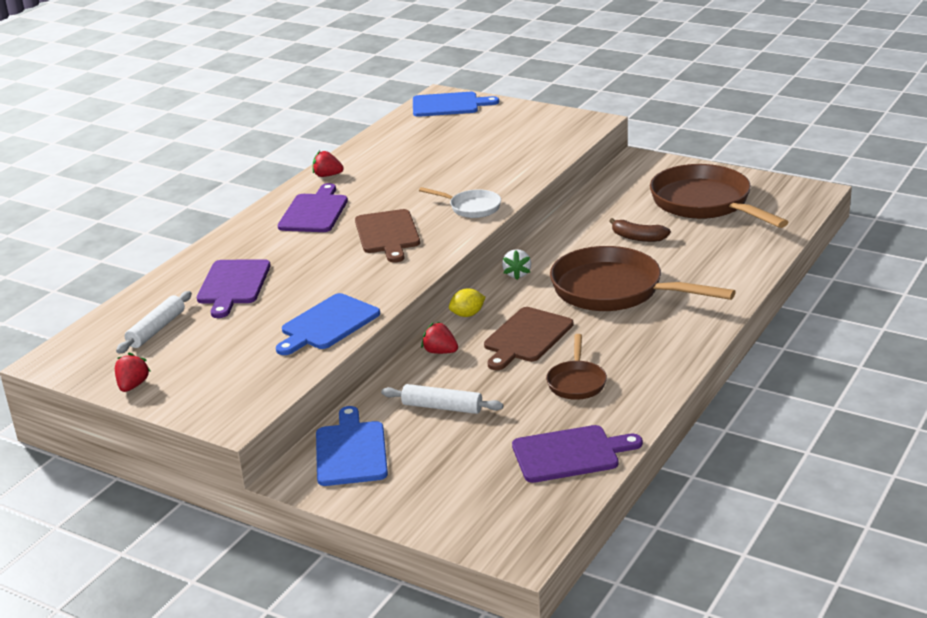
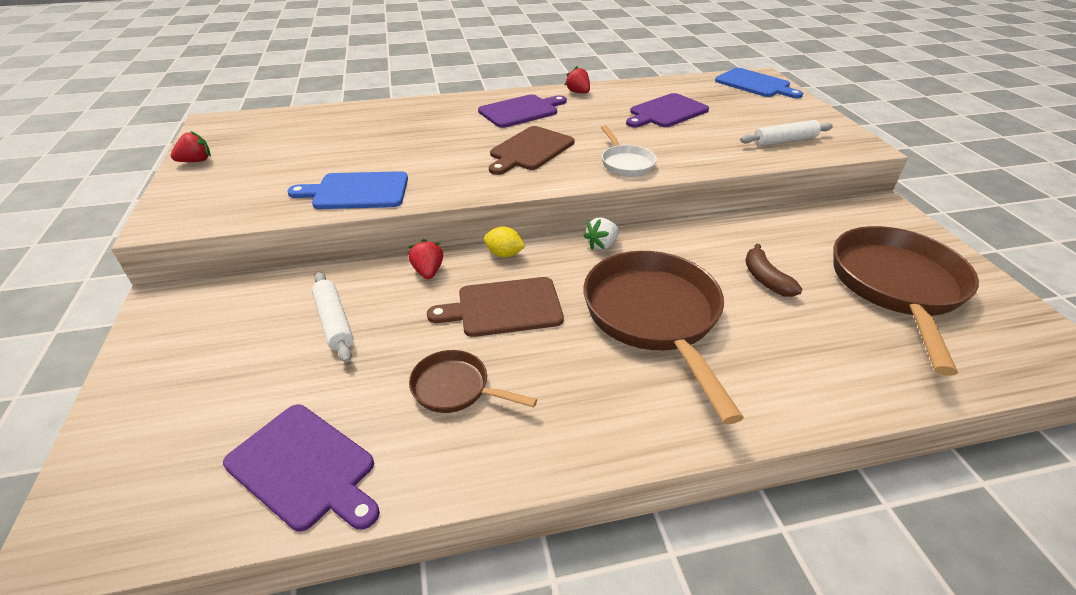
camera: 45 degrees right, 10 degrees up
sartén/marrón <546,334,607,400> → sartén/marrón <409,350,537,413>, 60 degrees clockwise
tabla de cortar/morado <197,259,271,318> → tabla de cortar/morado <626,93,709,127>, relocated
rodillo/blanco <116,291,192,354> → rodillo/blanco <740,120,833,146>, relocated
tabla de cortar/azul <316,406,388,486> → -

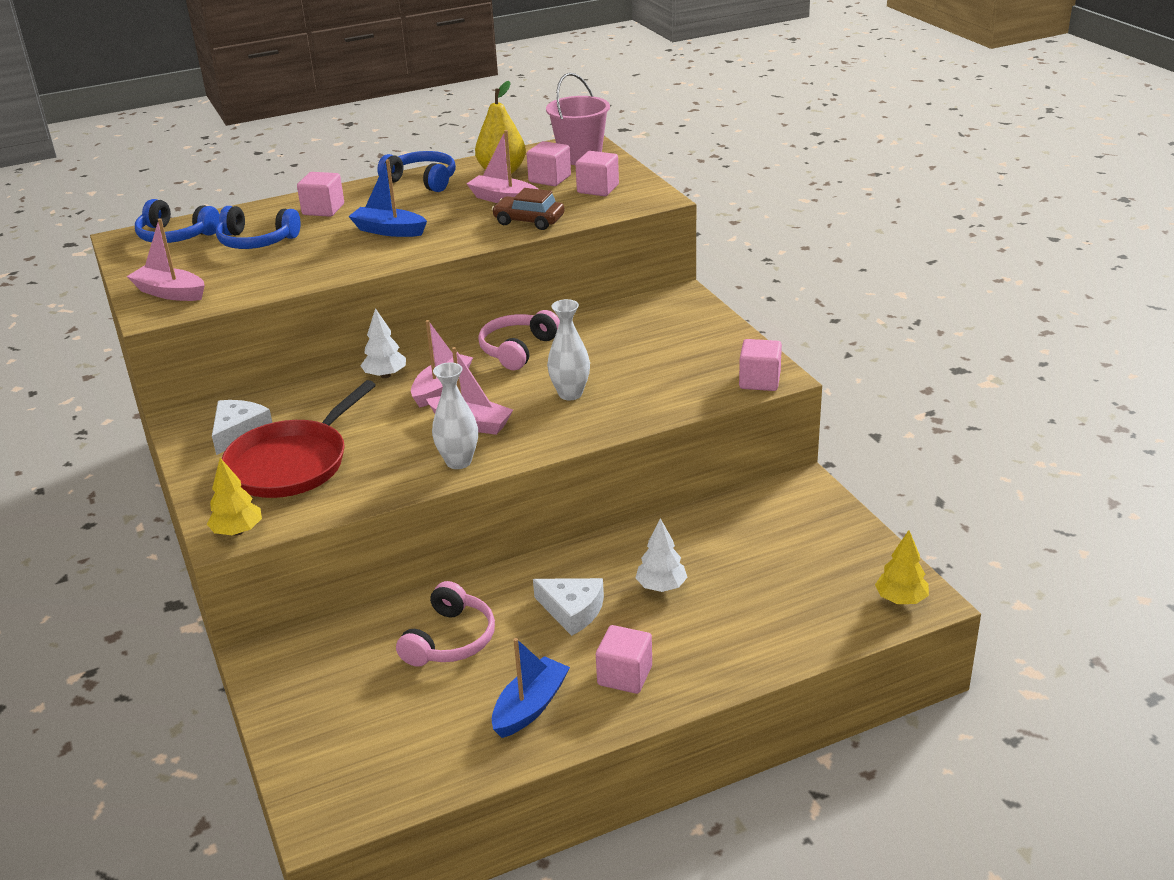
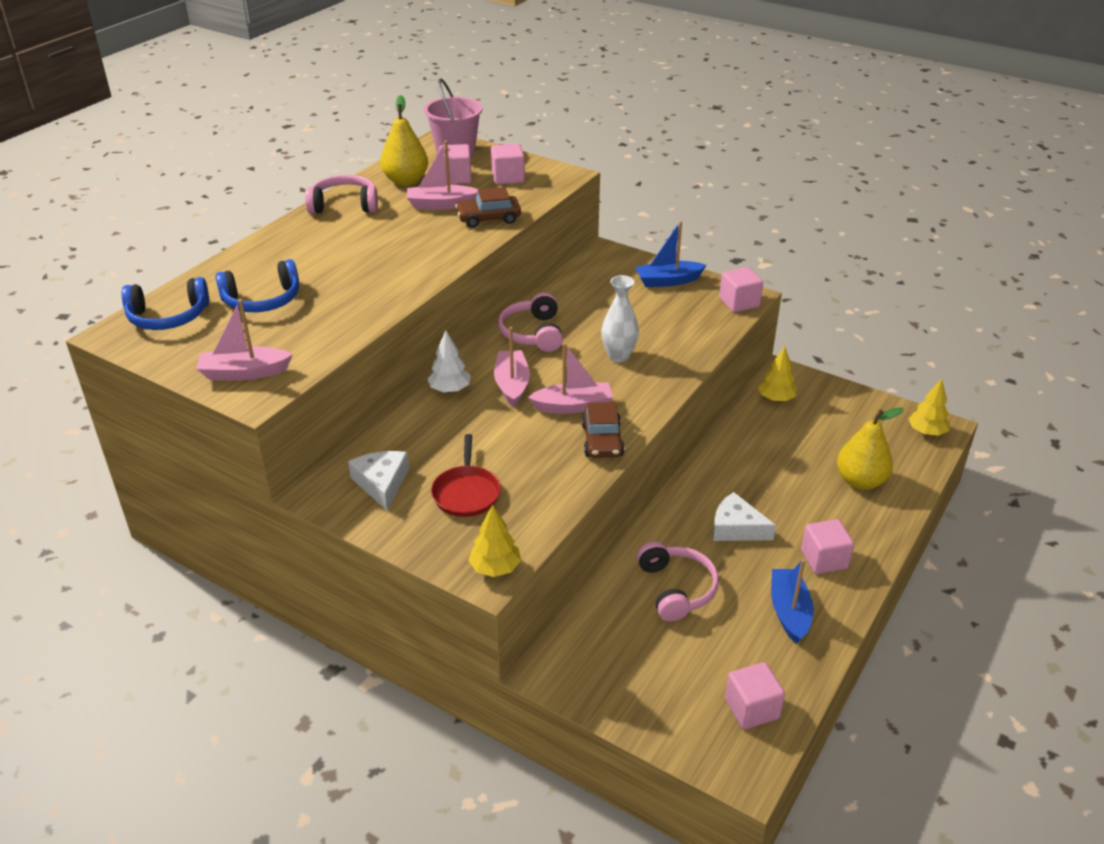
camera: 35 degrees left, 5 degrees up
auriculares/azul <377,151,456,192> → auriculares/rosa <305,175,378,214>
sartén/rojo <222,380,376,498> → sartén/rojo <431,434,501,517>, x0.60
florero/blanco <432,362,478,469> → coche/marrón <581,402,625,458>
barco/azul <348,159,427,237> → barco/azul <635,221,706,287>, relocated
queso/blanco <533,578,604,636> → queso/blanco <713,492,776,541>, 150 degrees counterclockwise
cubo/rosa <297,172,344,217> → cubo/rosa <725,662,785,729>, relocated
- → árbol/amarillo <758,346,797,402>
- → pera/amarillo <837,407,904,490>
árbol/blanco <636,518,687,592> → -

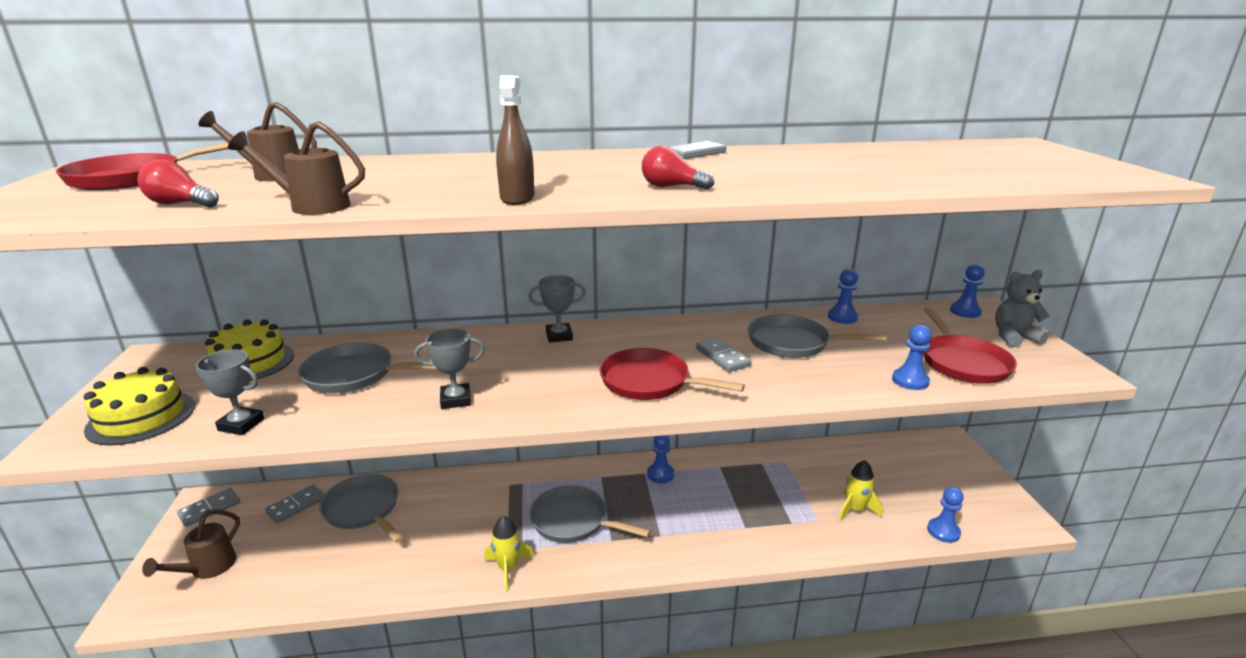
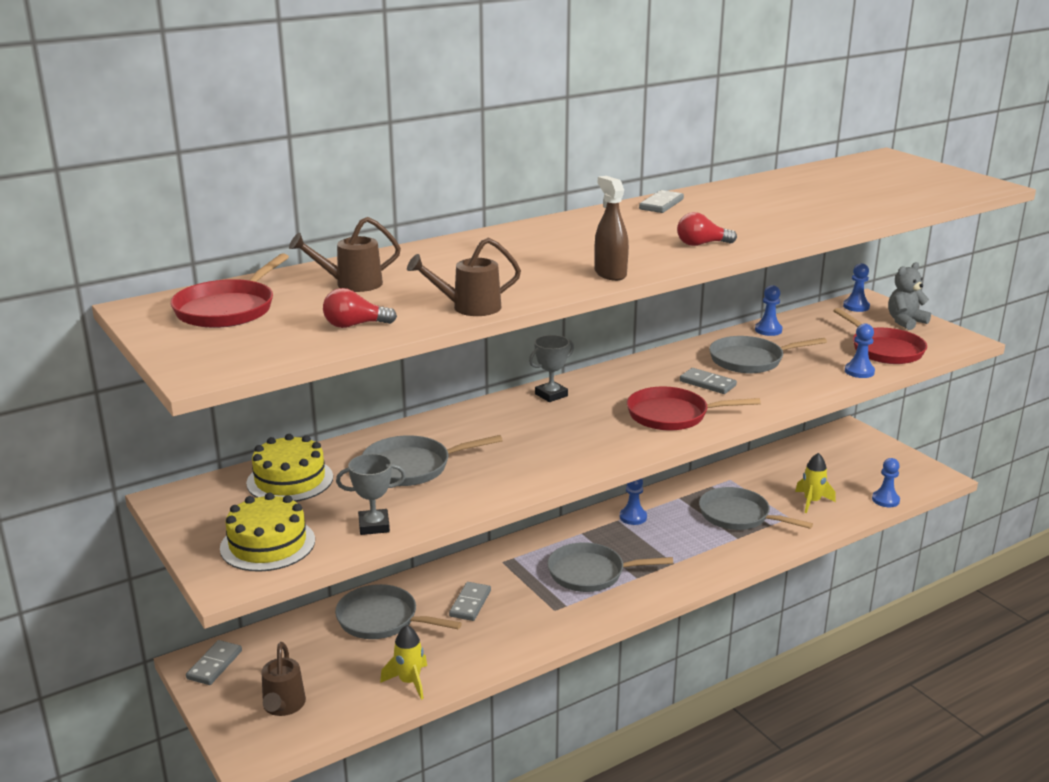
camera: 25 degrees left, 0 degrees up
cohete/amarillo <484,516,534,591> → cohete/amarillo <380,625,427,700>, relocated
ficha de dominó/gris <265,484,324,524> → ficha de dominó/gris <449,582,491,621>, relocated
- → sartén/gris <699,487,813,530>
trofeo/gris <414,328,485,409> → -

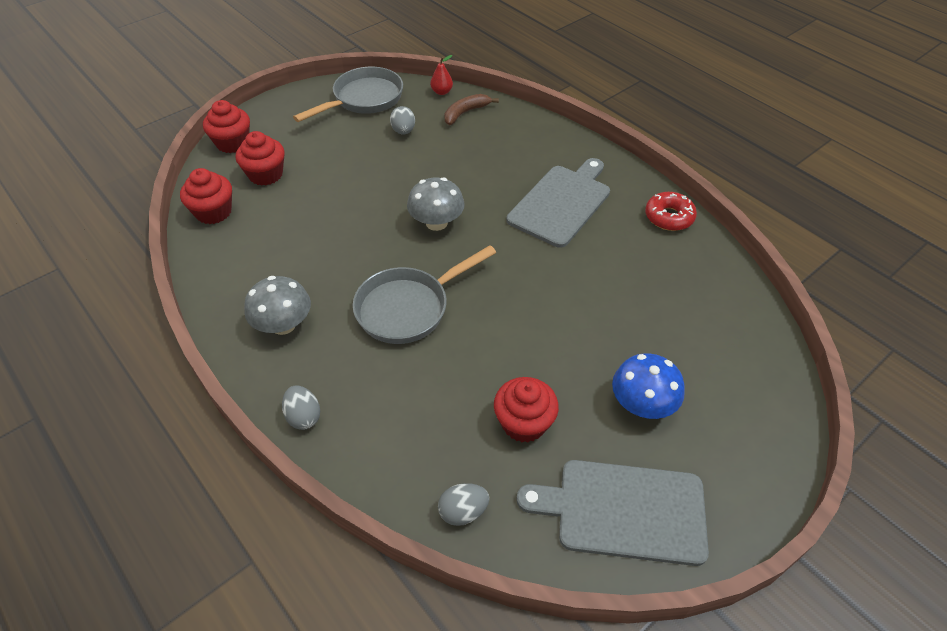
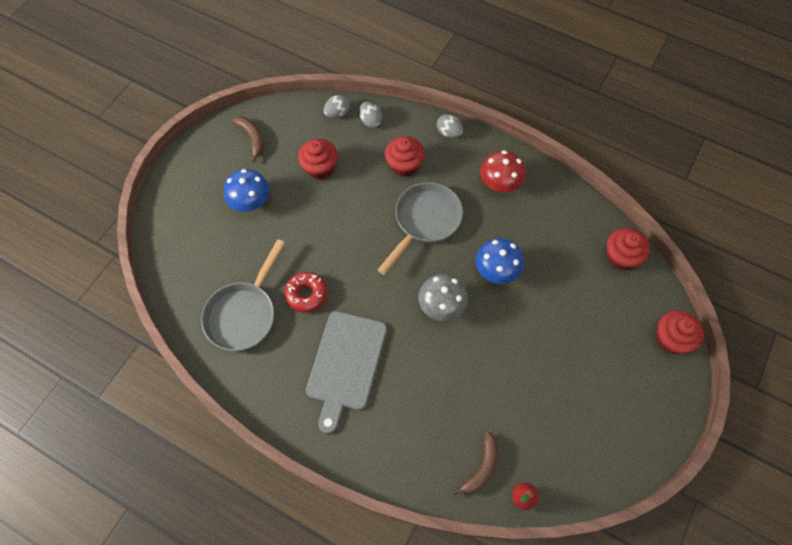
camera: 160 degrees right, 15 degrees up
sartén/gris <293,67,403,122> → sartén/gris <201,239,285,351>, relocated
tabla de cortar/gris <517,460,709,566> → plátano/marrón <232,117,264,163>
rosquilla/rojo <645,192,697,231> → rosquilla/rojo <284,272,328,313>, relocated
huevo/gris <390,106,415,134> → huevo/gris <359,102,382,128>, relocated
magdalena/rojo <236,131,285,186> → magdalena/rojo <385,136,425,177>, relocated
- → seta/azul <476,238,524,284>
seta/gris <244,276,311,335> → seta/rojo <480,150,526,192>

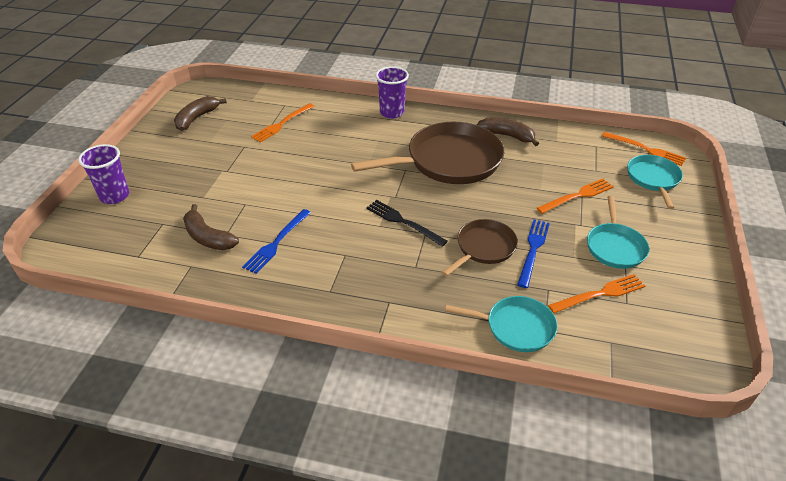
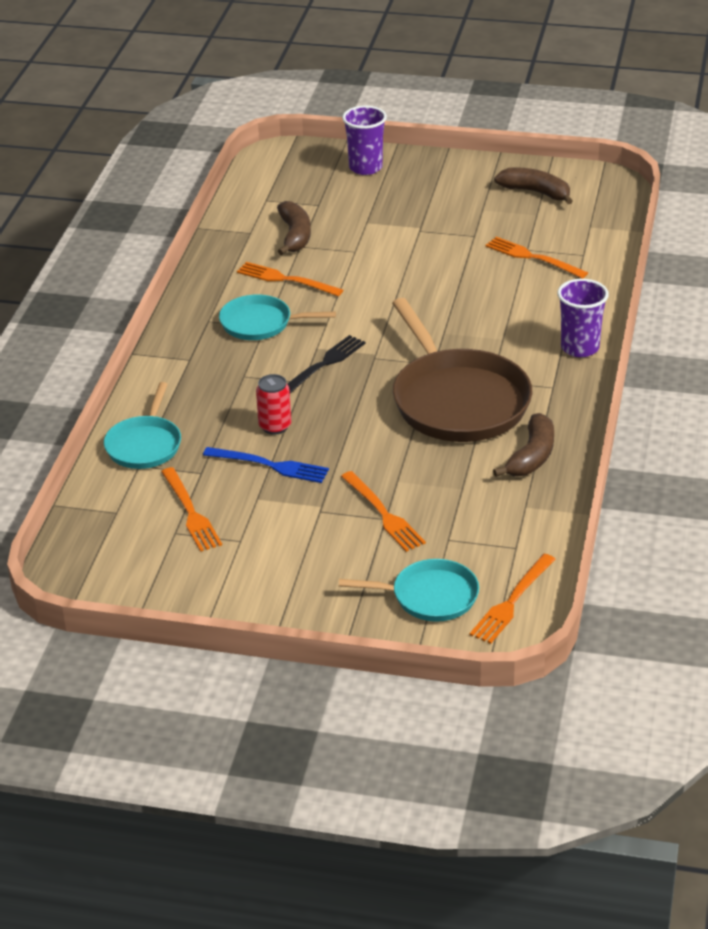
camera: 90 degrees right, 5 degrees down
sartén/turquesa <587,196,649,269> → sartén/turquesa <219,295,336,340>, relocated
tenedor/azul <242,209,311,274> → tenedor/naranja <237,262,343,296>
sartén/marrón <442,219,518,276> → lata/rojo <256,374,291,435>
plátano/marrón <183,204,239,250> → plátano/marrón <277,201,311,255>, 135 degrees clockwise

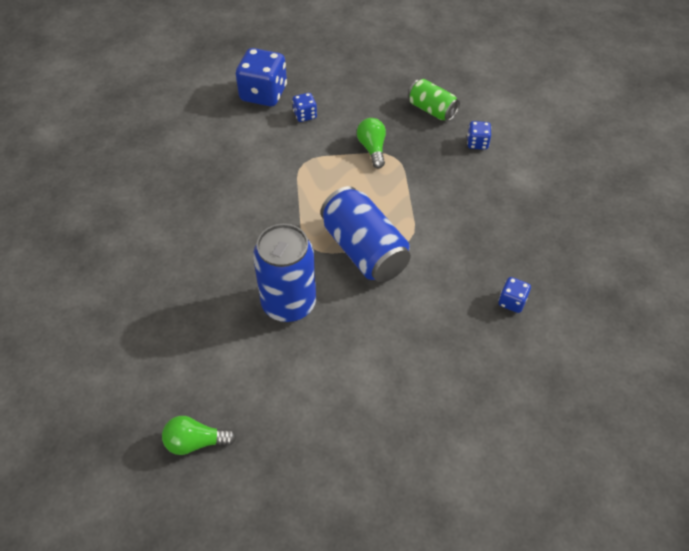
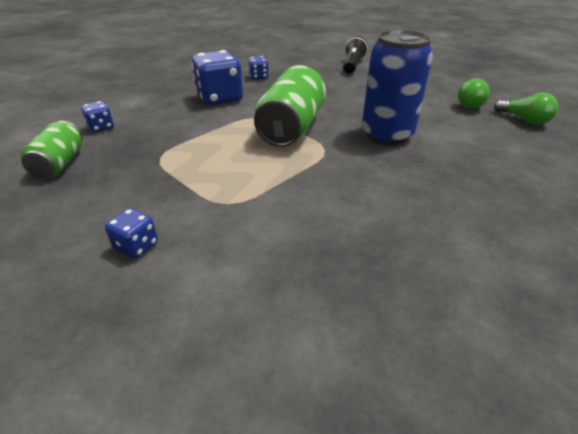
camera: 130 degrees left, 15 degrees down
dado/azul <236,48,287,106> → dado/azul <191,50,243,105>, relocated
lata/azul <321,186,411,282> → lata/verde <254,65,326,147>
- → lámpara de mano/negro <343,36,368,74>
bombilla/verde <357,118,386,169> → bombilla/verde <458,79,490,109>, relocated

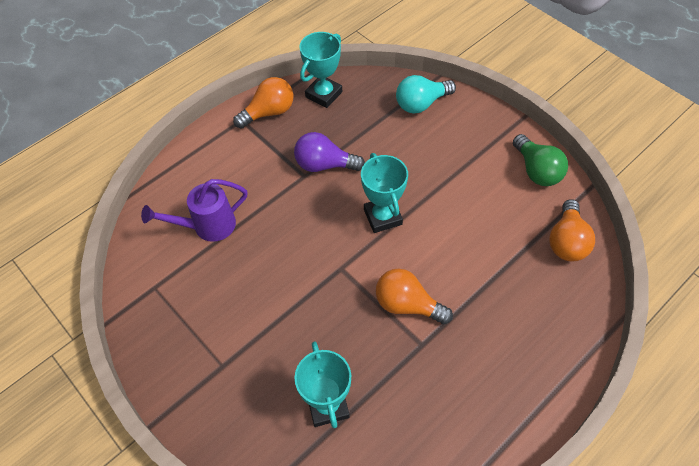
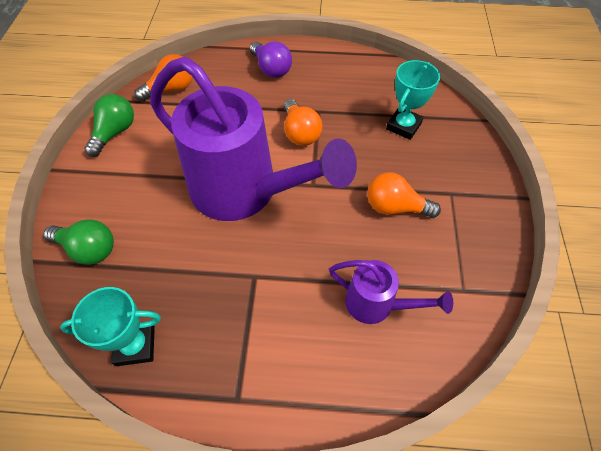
camera: 135 degrees left, 0 degrees up
bombilla/turquesa <396,75,456,113> → bombilla/verde <43,219,114,265>
trofeo/turquesa <361,153,408,233> → regadera/morado <150,57,357,221>
bombilla/morado <294,132,365,172> → bombilla/morado <250,42,292,78>, relocated
bombilla/naranja <233,77,293,129> → bombilla/naranja <367,172,441,218>, relocated

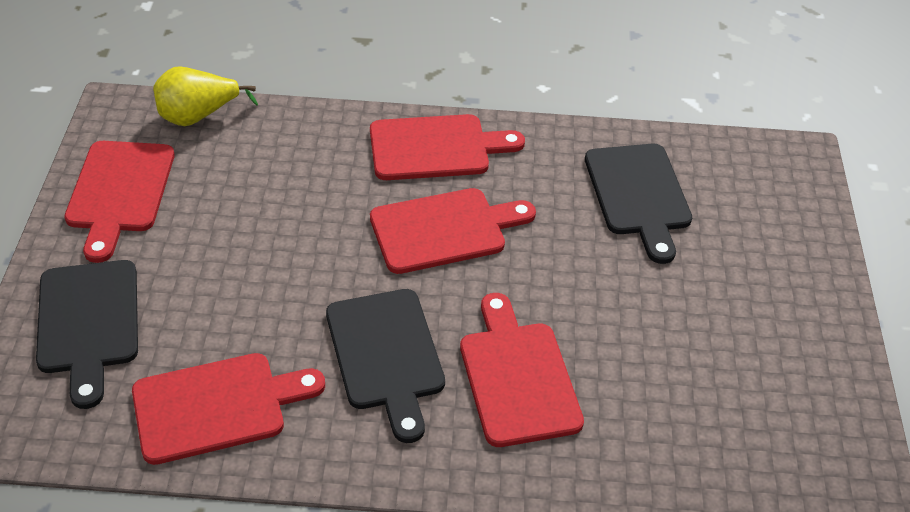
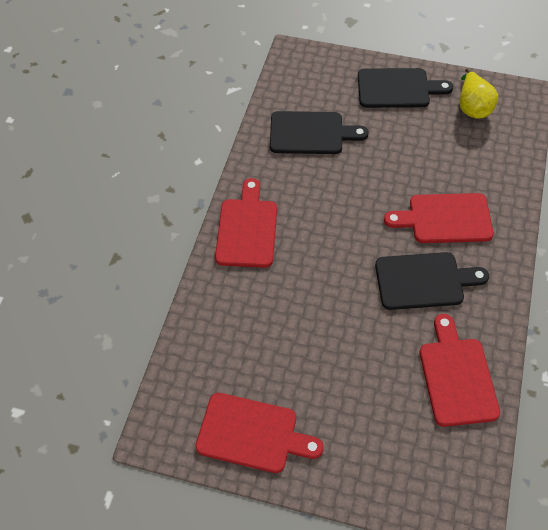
camera: 75 degrees left, 10 degrees up
tabla de cortar/negro <36,260,138,409> → tabla de cortar/negro <358,68,453,108>, relocated
pera/amarillo <153,66,258,126> → pera/amarillo <459,68,498,119>, relocated
tabla de cortar/rojo <370,188,536,274> → -

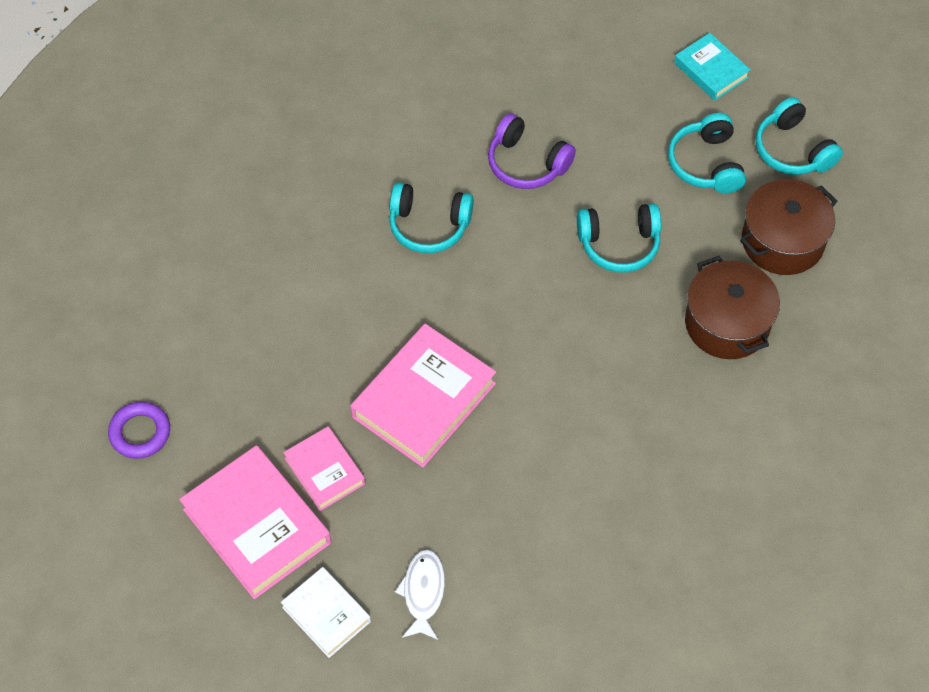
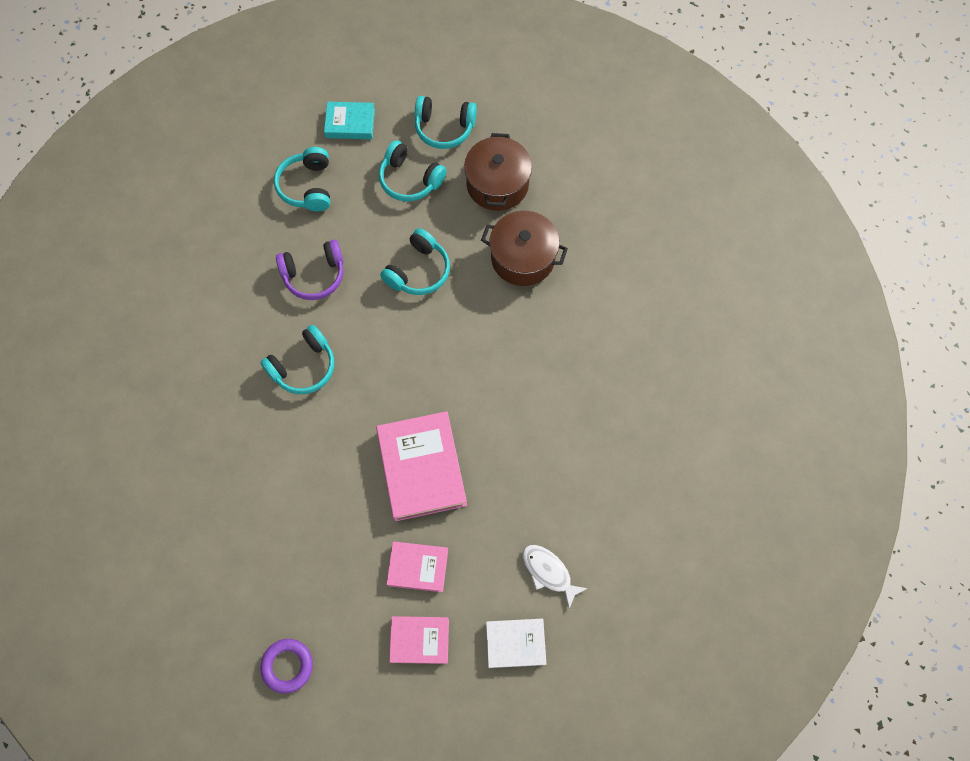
camera: 50 degrees left, 10 degrees up
- → auriculares/turquesa <274,147,330,211>
libro/rosa <179,445,331,599> → libro/rosa <389,616,449,664>, x0.57

